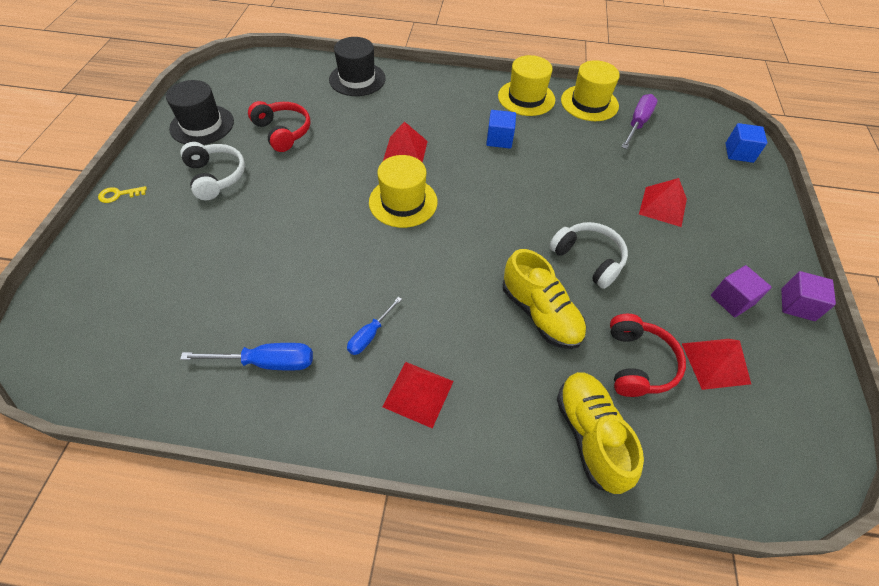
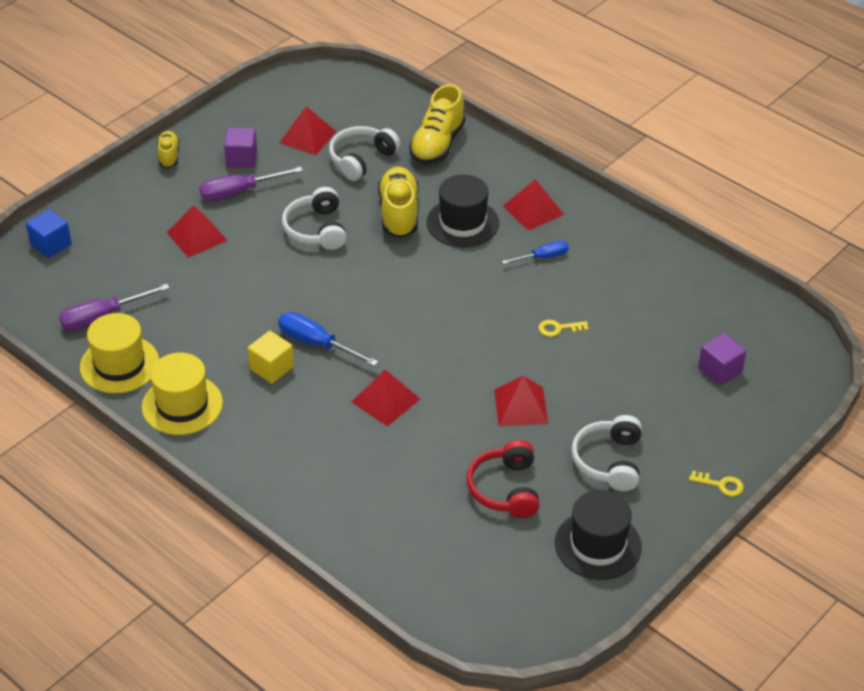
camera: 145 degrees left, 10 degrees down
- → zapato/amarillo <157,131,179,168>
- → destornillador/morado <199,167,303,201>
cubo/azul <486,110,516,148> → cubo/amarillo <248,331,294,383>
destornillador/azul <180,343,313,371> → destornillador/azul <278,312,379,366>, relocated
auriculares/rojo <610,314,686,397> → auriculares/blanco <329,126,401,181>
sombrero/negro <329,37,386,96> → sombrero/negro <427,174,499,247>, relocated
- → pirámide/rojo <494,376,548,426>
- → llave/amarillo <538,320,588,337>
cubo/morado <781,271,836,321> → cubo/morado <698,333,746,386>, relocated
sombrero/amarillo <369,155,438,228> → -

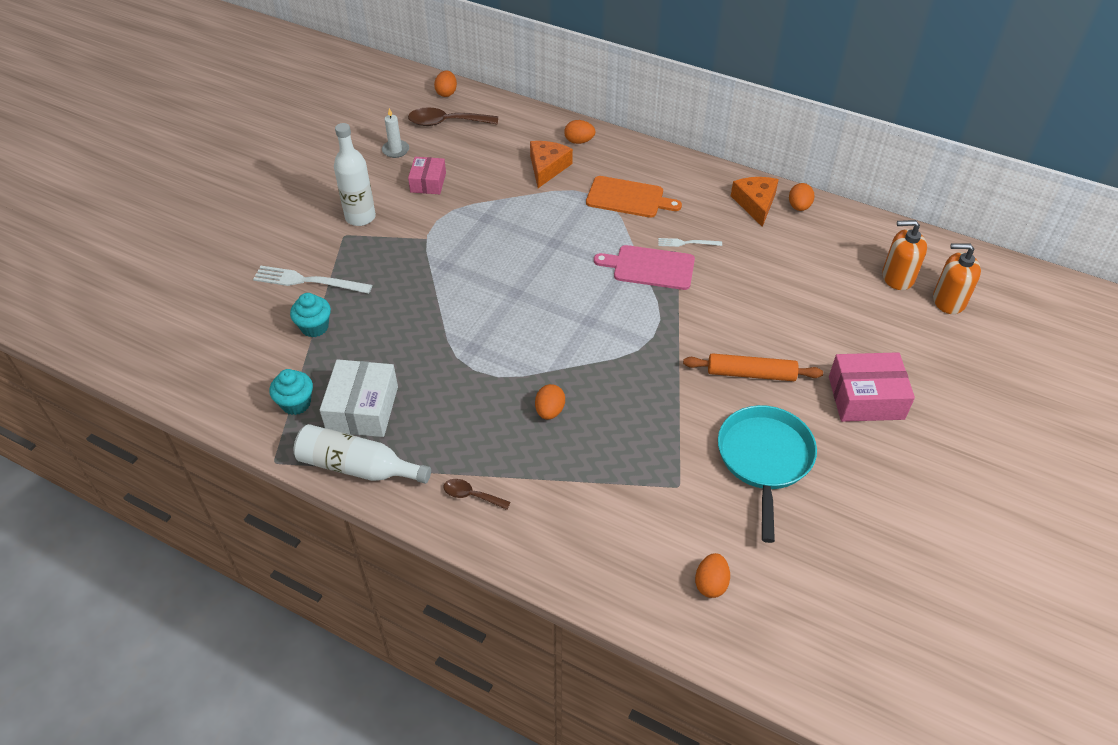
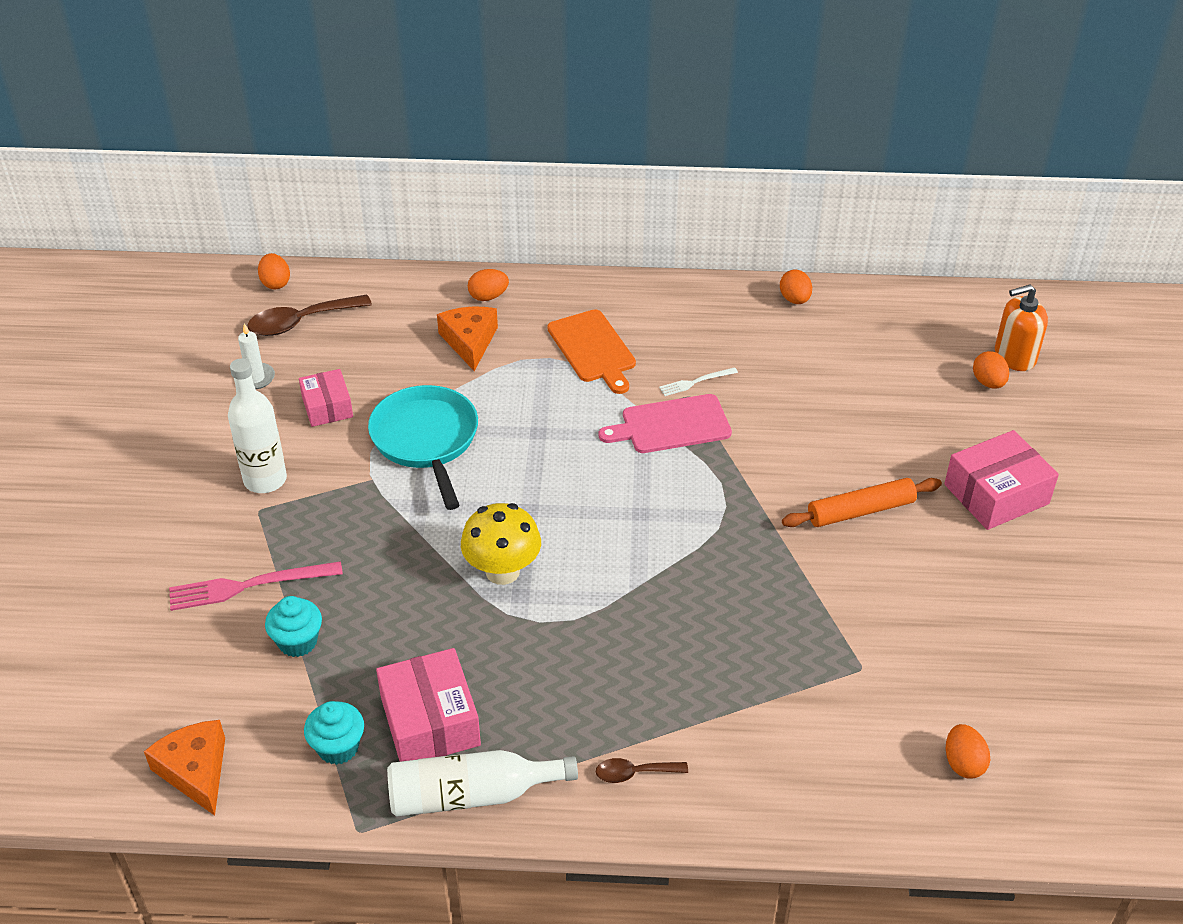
camera: 25 degrees left, 5 degrees down
queso/naranja <731,177,779,227> → queso/naranja <144,720,225,816>, relocated
tenedor/blanco <253,266,372,294> → tenedor/rosa <169,561,343,611>
sartén/turquesa <718,405,817,543> → sartén/turquesa <368,385,478,510>, relocated
caja/blanco <320,359,398,437> → caja/rosa <376,648,481,762>
- → seta/amarillo <461,503,541,585>
tabla de cortar/naranja <586,176,682,218> → tabla de cortar/naranja <547,309,636,394>, 75 degrees clockwise
huevo/naranja <535,384,565,420> → huevo/naranja <973,351,1009,389>, relocated
dispensador de jabón/naranja <882,220,927,290> → -

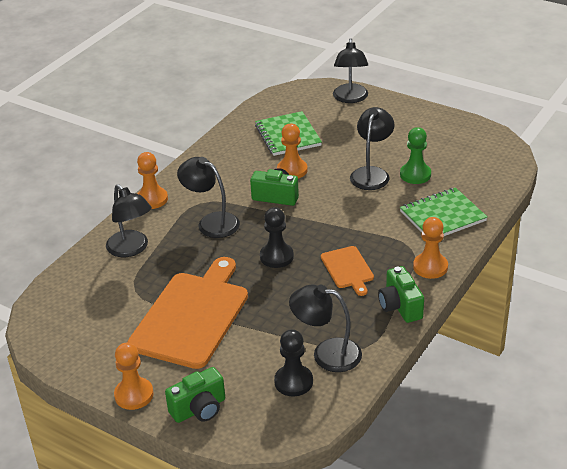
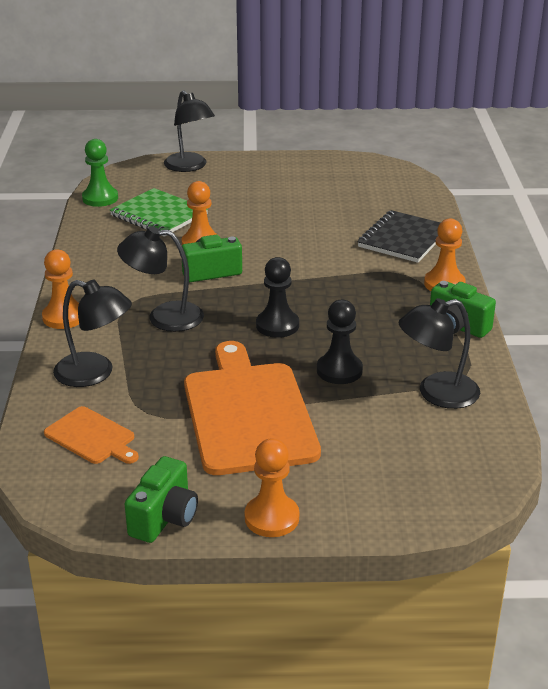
camera: 35 degrees left, 5 degrees down
tabla de cortar/naranja <321,246,374,296> → tabla de cortar/naranja <44,406,139,464>, relocated
peón/verde <400,127,431,184> → peón/verde <82,139,118,207>, relocated
cámara/verde <165,367,225,423> → cámara/verde <125,456,198,543>, relocated
peón/negro <274,329,313,396> → peón/negro <317,300,363,384>, relocated
cuaderno/verde <400,187,487,236> → cuaderno/negro <358,210,440,263>
lámpara/negro <350,107,395,190> → -

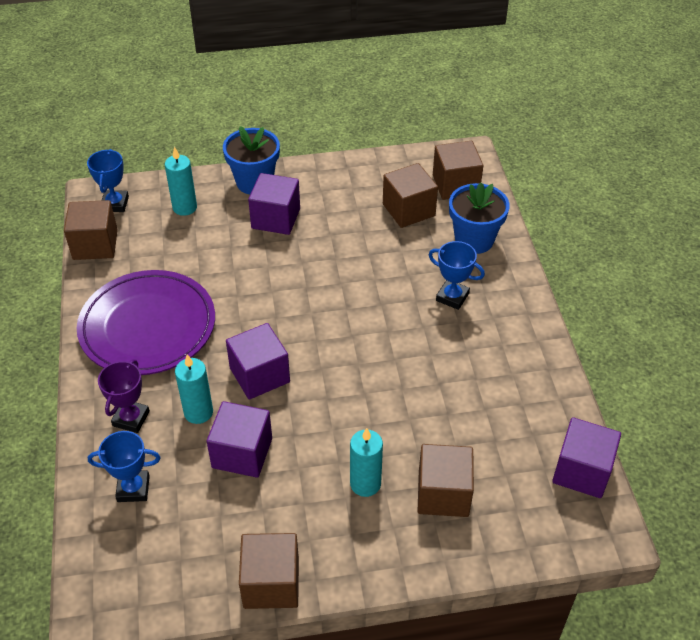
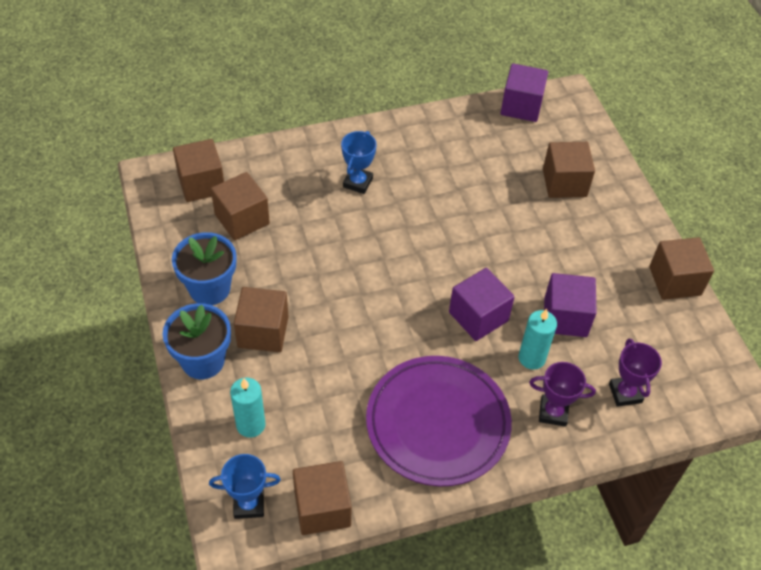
camera: 100 degrees left, 5 degrees up
maceta/azul <449,183,510,254> → maceta/azul <172,232,236,305>, relocated
cubo/morado <248,173,300,235> → cubo/marrón <234,287,288,352>
trofeo/azul <88,431,161,502> → trofeo/morado <609,338,662,407>
vela/turquesa <350,428,383,497> → -

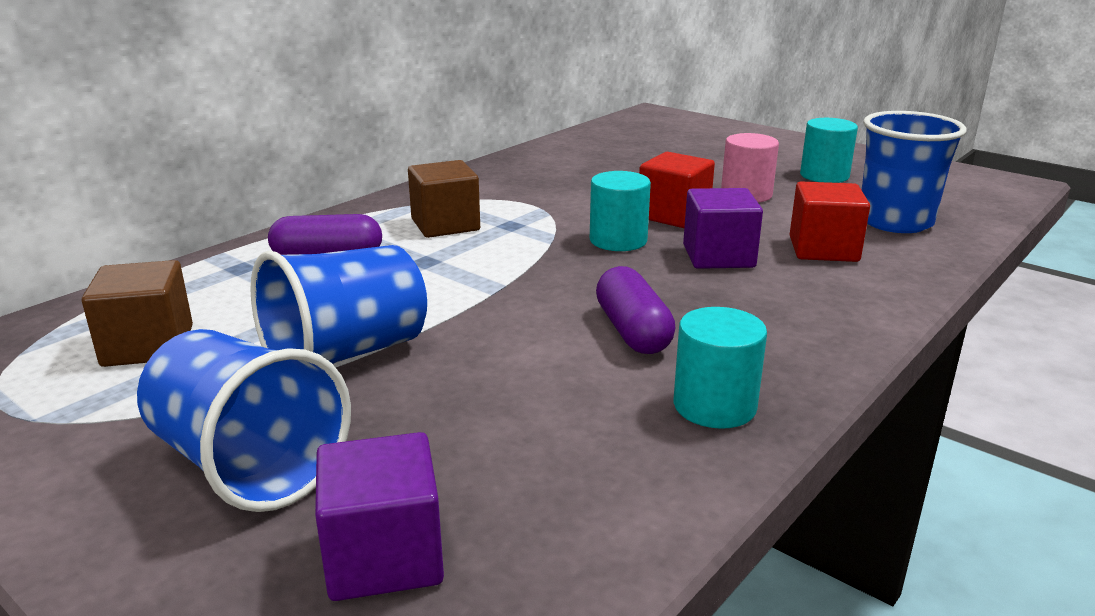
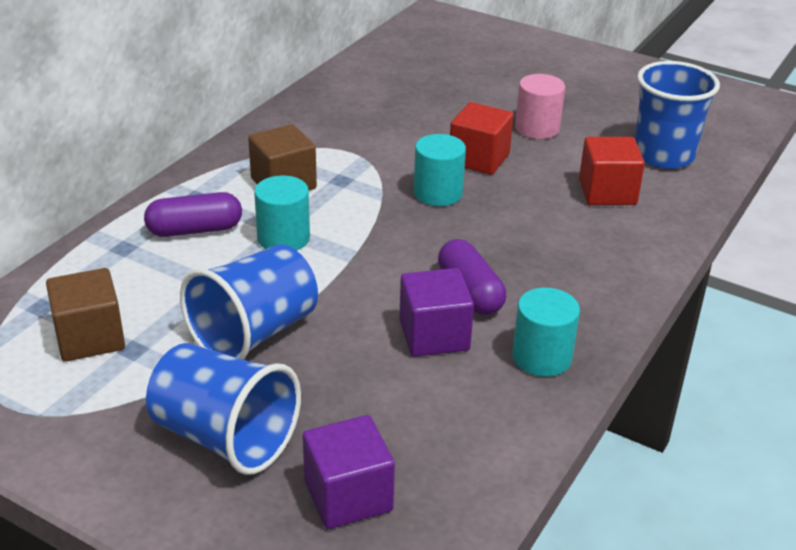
camera: 10 degrees left, 10 degrees up
cilindro/turquesa <800,118,858,183> → cilindro/turquesa <254,176,310,250>, relocated
cubo/morado <683,188,763,269> → cubo/morado <399,268,474,357>, relocated

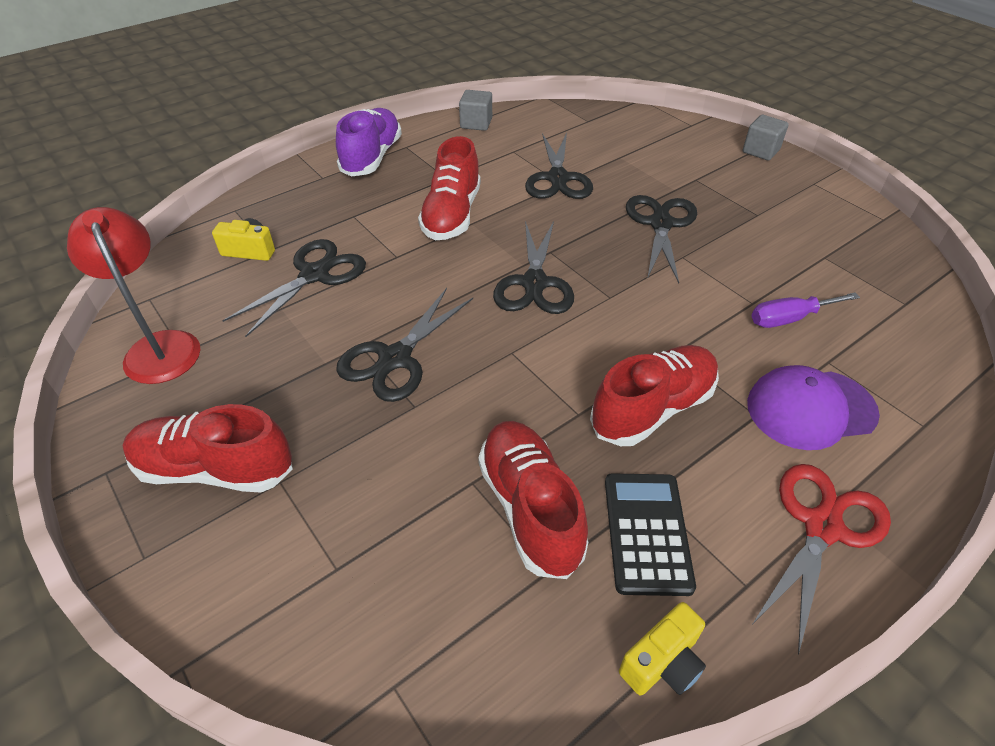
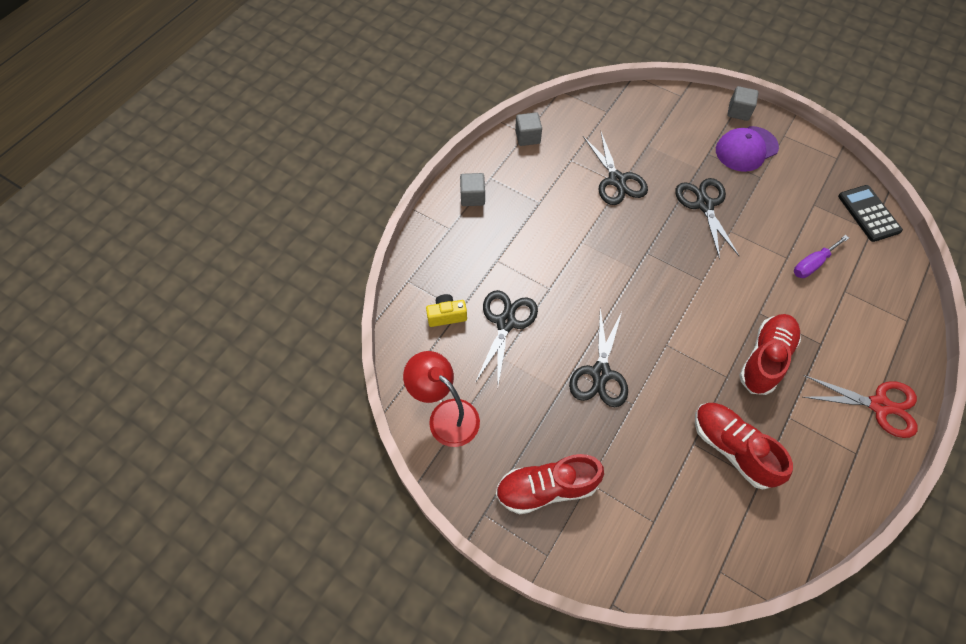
camera: 20 degrees left, 15 degrees up
zapato/morado <336,108,402,177> → cubo/gris <460,173,485,206>
gorra/morado <747,365,880,450> → gorra/morado <716,126,779,172>, relocated
tijeras/rojo <753,464,891,654> → tijeras/rojo <803,375,918,438>, 90 degrees clockwise
calculadora/negro <605,474,696,596> → calculadora/negro <838,185,903,242>, relocated
zapato/rojo <418,136,481,240> → -
tijeras/negro <493,221,574,314> → -
cámara/amarillo <619,602,706,695> → -

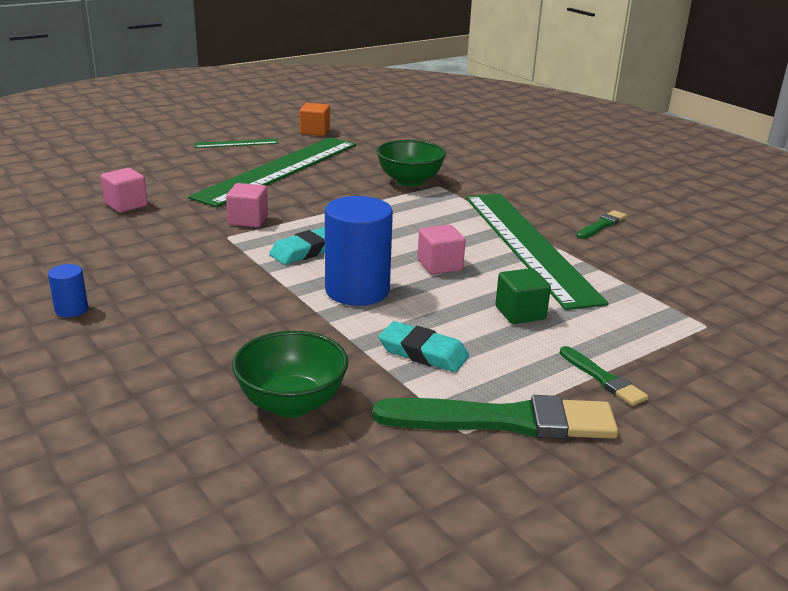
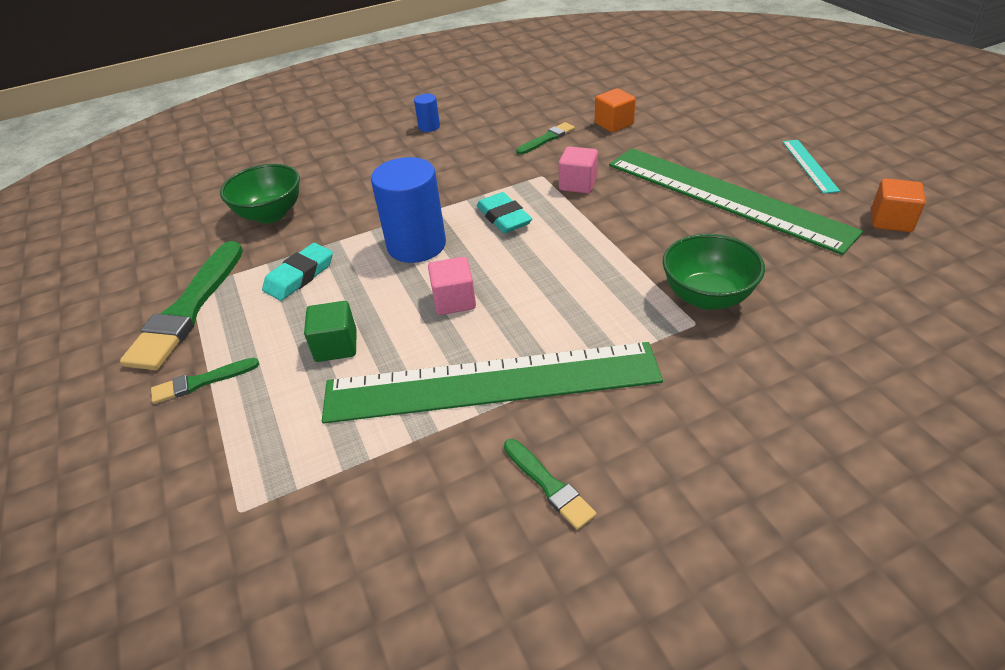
camera: 105 degrees right, 15 degrees up
- → pincel/verde <516,122,575,155>
cubo/rosa <101,168,148,213> → cubo/naranja <595,88,636,132>
regla/verde <194,139,279,148> → regla/turquesa <783,140,840,194>

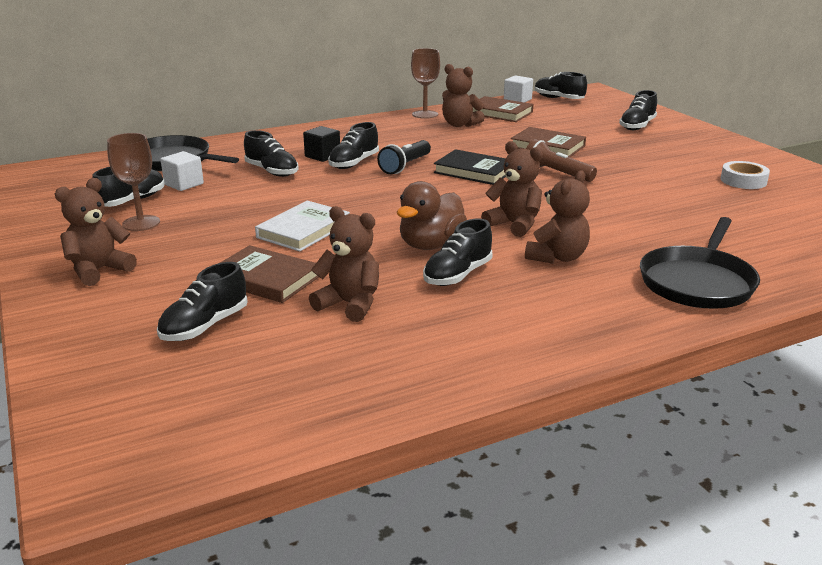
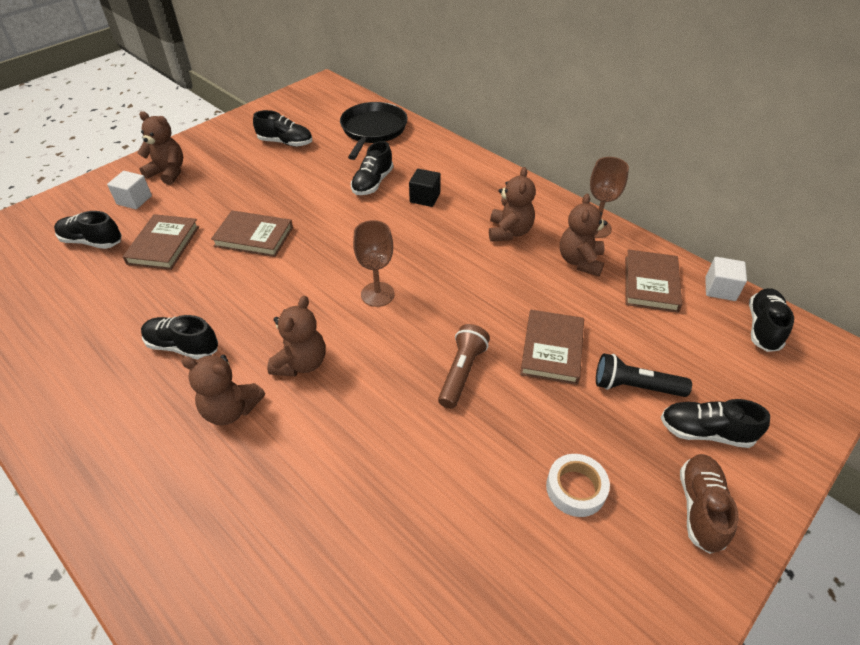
camera: 70 degrees right, 20 degrees up
cubo/blanco <160,151,204,191> → cubo/blanco <107,171,152,209>, relocated
libro/blanco <255,201,350,252> → libro/marrón <211,210,293,257>
copa/marrón <107,133,160,231> → copa/marrón <353,220,394,307>, relocated
osito/marrón <309,206,379,322> → osito/marrón <489,167,536,242>, relocated
cinta adhesiva/blanco <720,161,770,189> → cinta adhesiva/blanco <546,454,610,517>, relocated
lámpara de mano/negro <377,140,431,174> → lámpara de mano/negro <596,353,692,397>, relocated
- → zapato/marrón <680,454,739,554>
zapato/negro <328,122,379,169> → -
pato/marrón <397,181,467,250> → -
libro/negro <434,149,506,185> → -
sartén/negro <640,217,760,309> → -

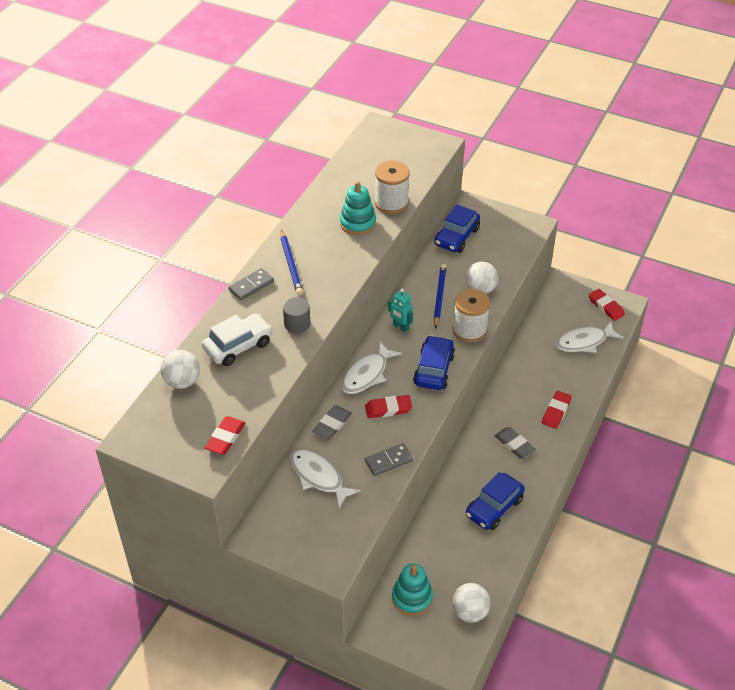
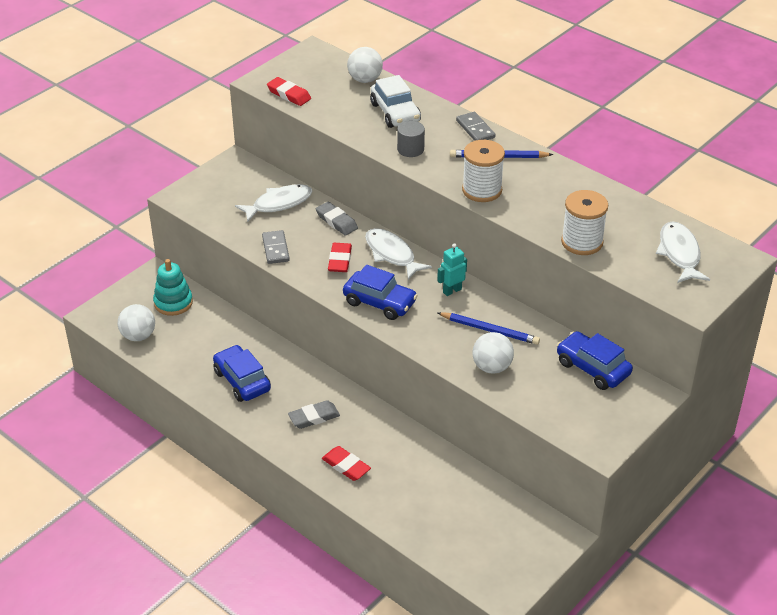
camera: 105 degrees right, 5 degrees down
carrete/blanco <452,289,490,343> → carrete/blanco <462,140,505,202>, relocated
pez/blanco <555,321,623,353> → pez/blanco <656,222,710,283>, relocated
juguete apilable/turquesa <340,181,376,235> → -
goma de borrar/rojo <589,289,625,321> → -

